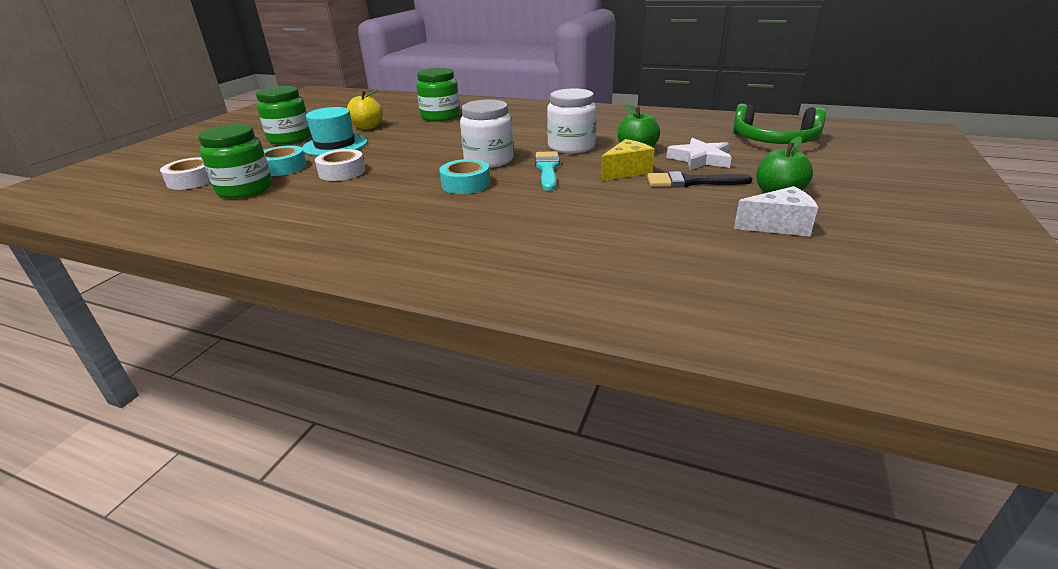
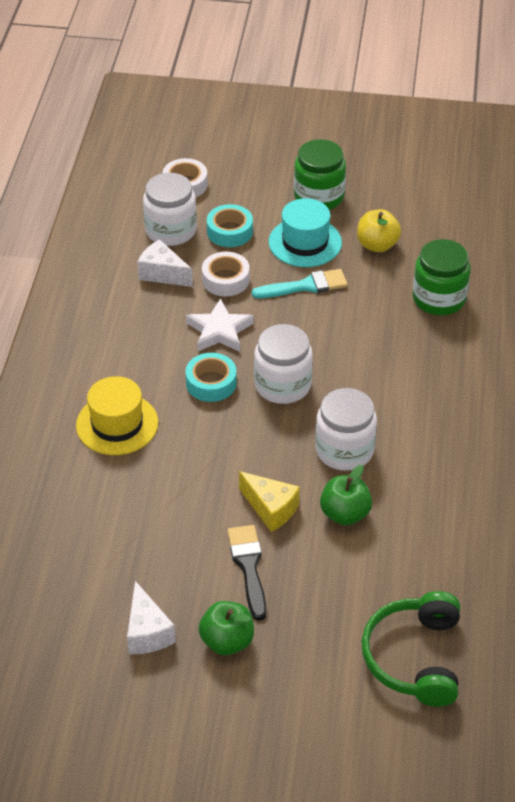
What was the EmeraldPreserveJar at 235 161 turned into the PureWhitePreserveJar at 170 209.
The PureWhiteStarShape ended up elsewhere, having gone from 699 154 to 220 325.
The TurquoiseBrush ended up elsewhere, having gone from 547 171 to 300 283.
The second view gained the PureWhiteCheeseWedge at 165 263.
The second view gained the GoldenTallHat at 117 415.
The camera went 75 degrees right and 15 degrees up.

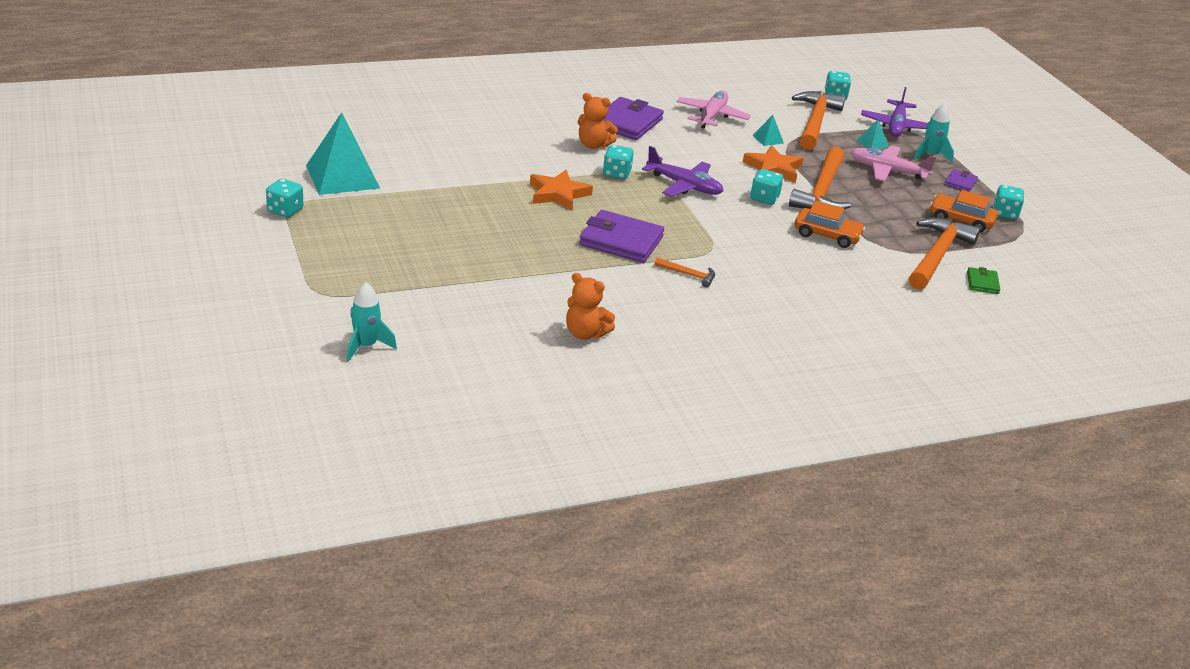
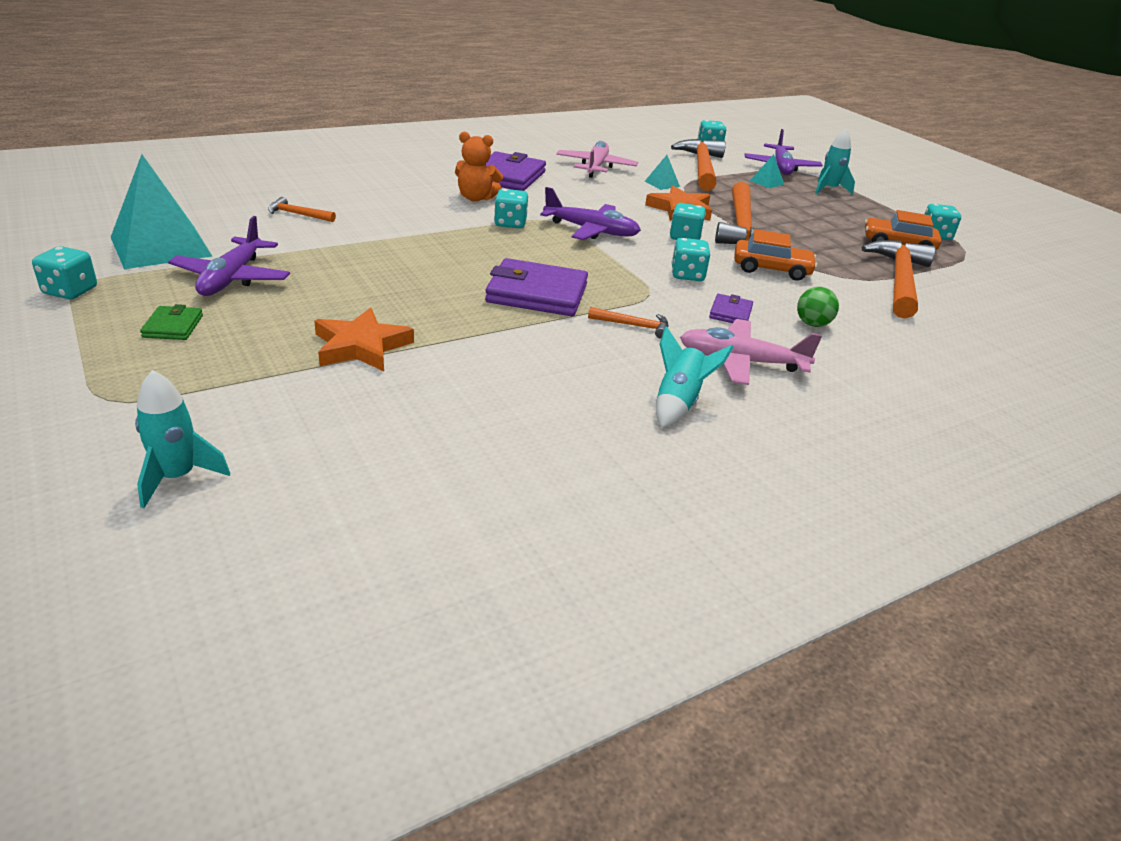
The RosePinkAeroplane ended up elsewhere, having gone from 893 164 to 751 352.
The VioletCardWallet ended up elsewhere, having gone from 961 180 to 731 308.
The BrightOrangeStarShape ended up elsewhere, having gone from 561 190 to 364 339.
The EmeraldCardWallet ended up elsewhere, having gone from 983 280 to 171 322.
The second view lost the BrightOrangeTeddy at 590 306.
The second view gained the BrightOrangeClawHammer at 302 209.
The second view gained the VioletAeroplane at 229 256.
The second view gained the TurquoiseGameDie at 690 259.
The second view gained the EmeraldPlayBall at 818 307.
The second view gained the TurquoiseSpaceship at 695 377.
The camera went 10 degrees left and 0 degrees up.

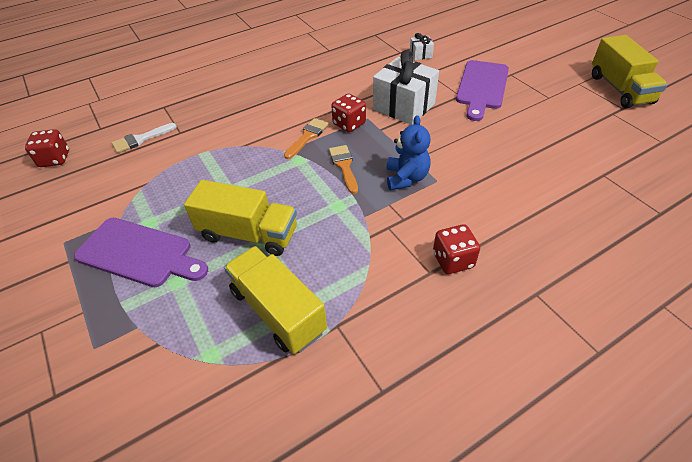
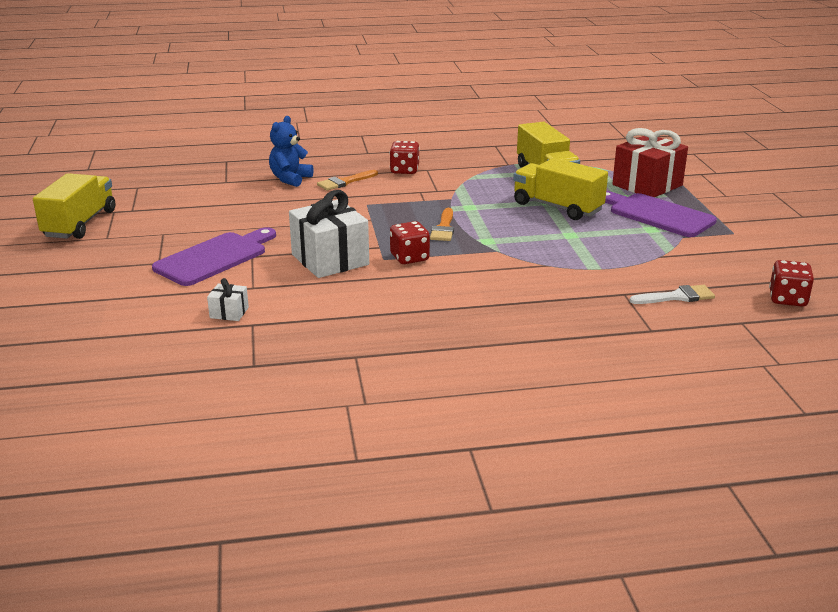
The BlueTeddy ended up elsewhere, having gone from 409 152 to 291 151.
The BrightOrangeBrush ended up elsewhere, having gone from 306 138 to 347 180.
The second view gained the ScarletPresent at 650 162.
The camera went 160 degrees left and 20 degrees down.

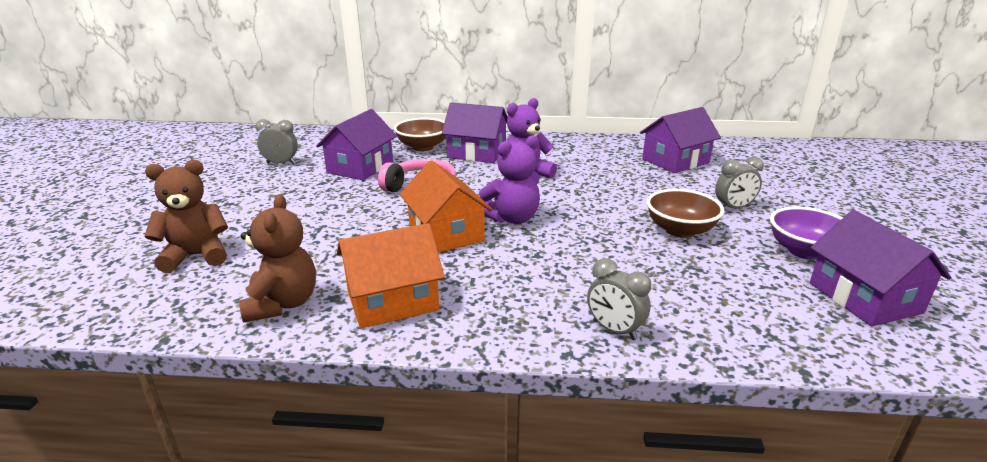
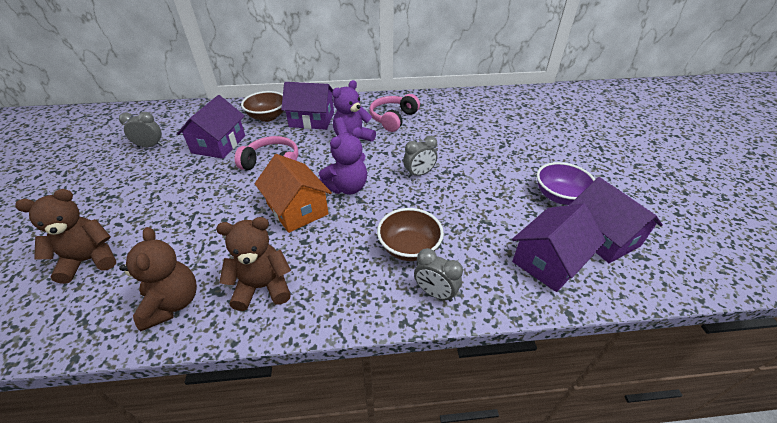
The VioletHouse ended up elsewhere, having gone from 680 140 to 559 247.
The GrayClock ended up elsewhere, having gone from 739 182 to 420 157.
The BrownDeepDish ended up elsewhere, having gone from 685 213 to 410 234.
Where the BrightOrangeHouse stood at 391 276, the BrownTeddy came to stand at 253 264.
The second view gained the RosePinkHeadphones at 394 113.
The camera went 10 degrees left and 15 degrees up.

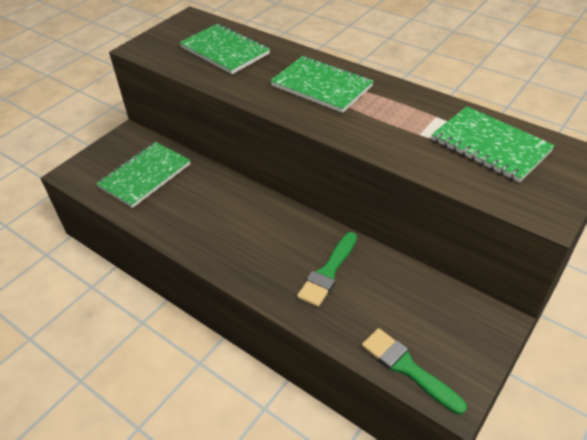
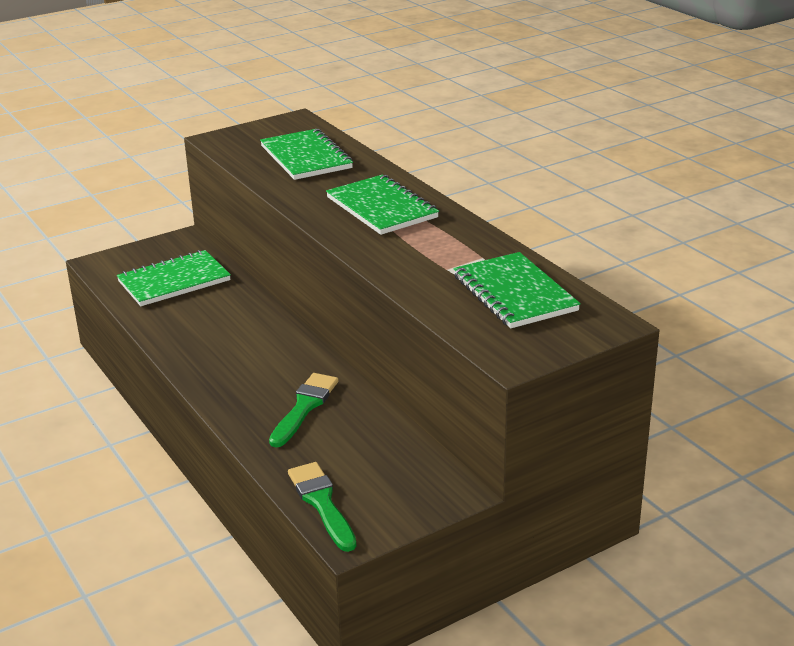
The EmeraldBrush at 327 269 ended up facing another way, 150 degrees clockwise from before.
The camera went 20 degrees right and 15 degrees down.

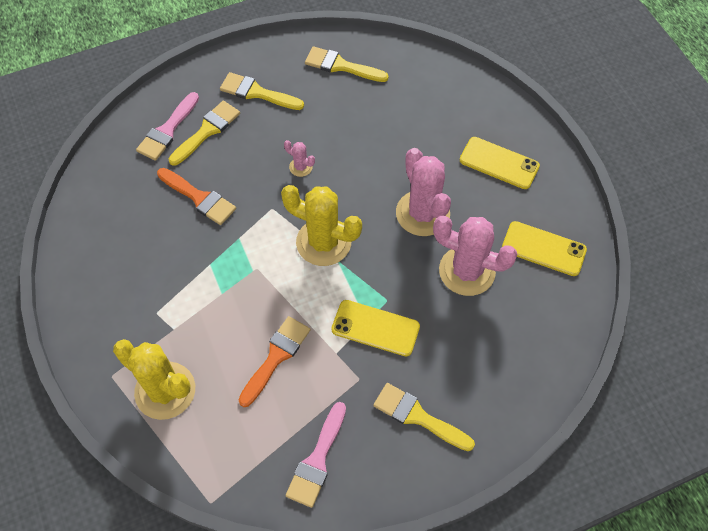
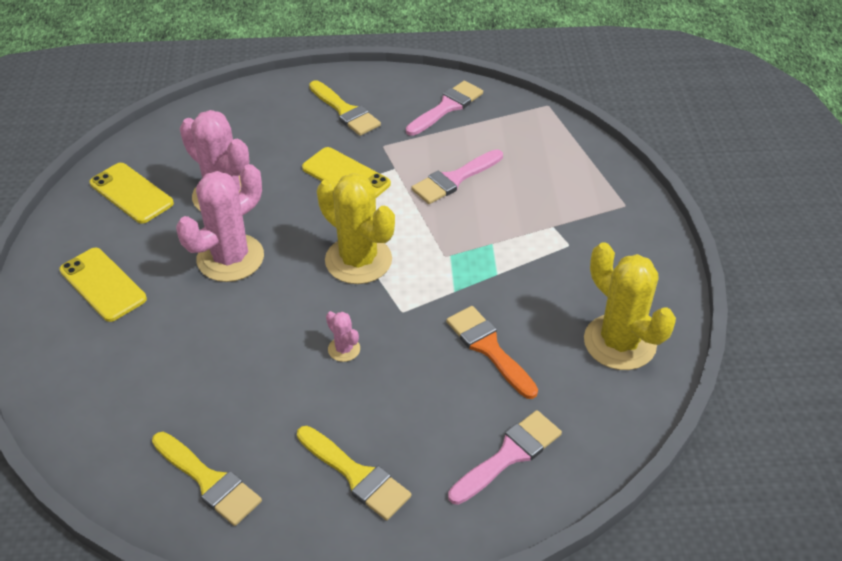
The second view lost the GoldenBrush at 204 133.
The RosePinkPricklyPlant at 423 192 ended up facing another way, 45 degrees clockwise from before.
What was the BrightOrangeBrush at 274 361 turned into the RosePinkBrush at 457 176.
The GoldenPricklyPlant ended up elsewhere, having gone from 154 379 to 630 306.
The camera went 160 degrees left and 15 degrees down.

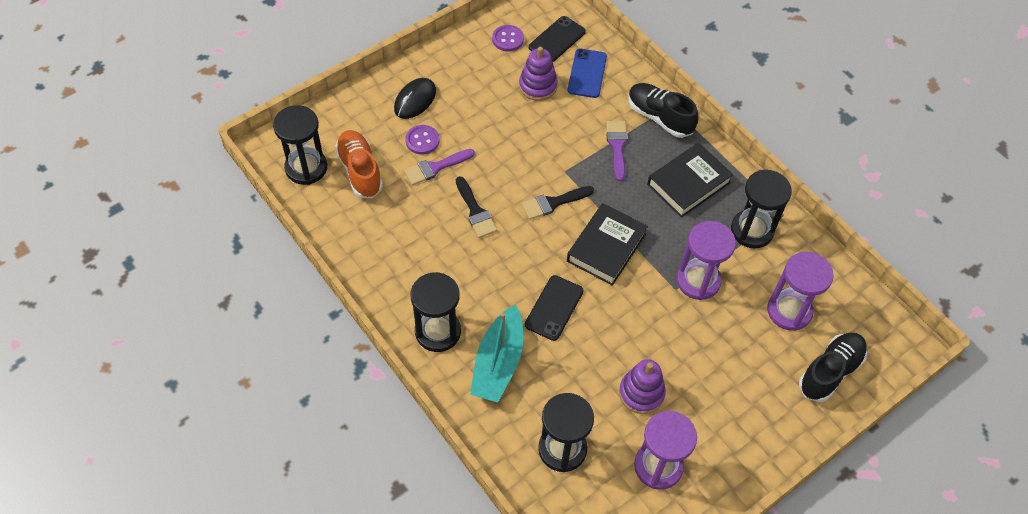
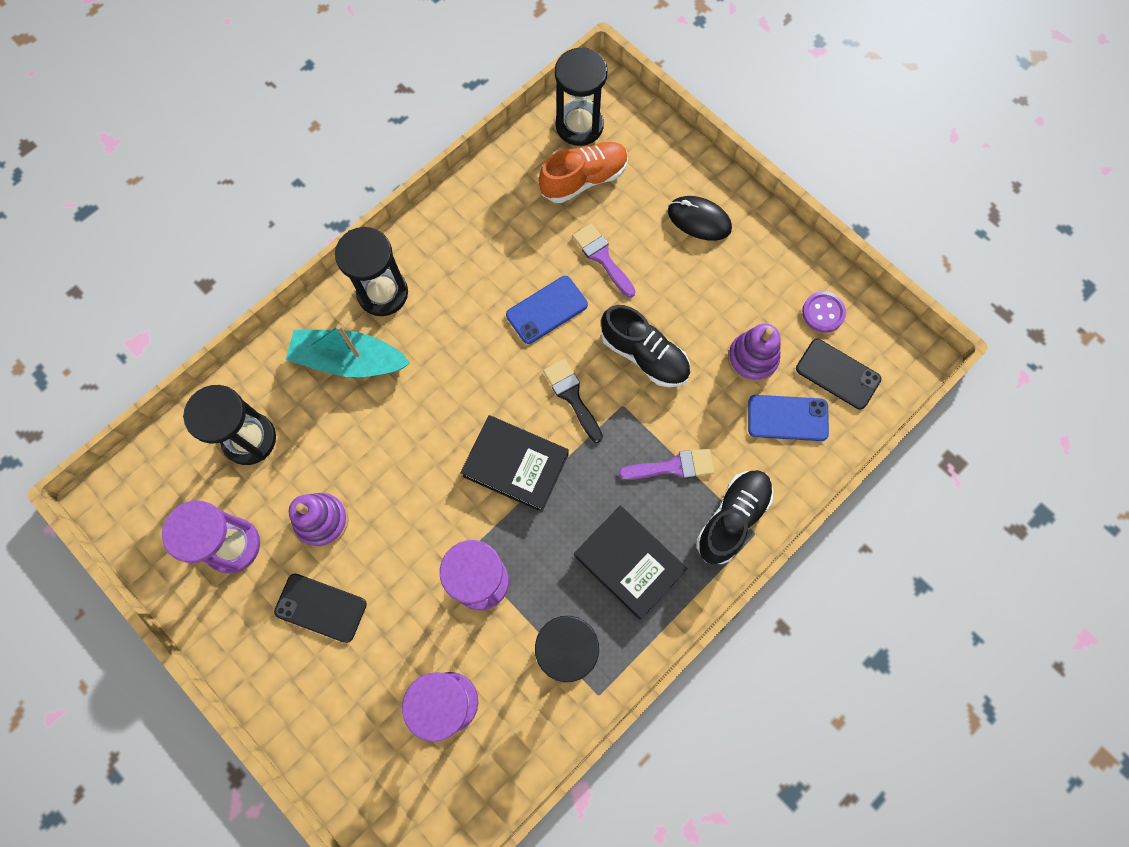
The second view lost the VioletShirtButton at 422 140.
Where the EbonyBrush stood at 476 207, the BlueSmartphone came to stand at 547 310.
The EbonySmartphone ended up elsewhere, having gone from 554 308 to 320 608.
The EbonyLaceUpShoe ended up elsewhere, having gone from 833 367 to 645 346.
The camera went 85 degrees right and 15 degrees up.

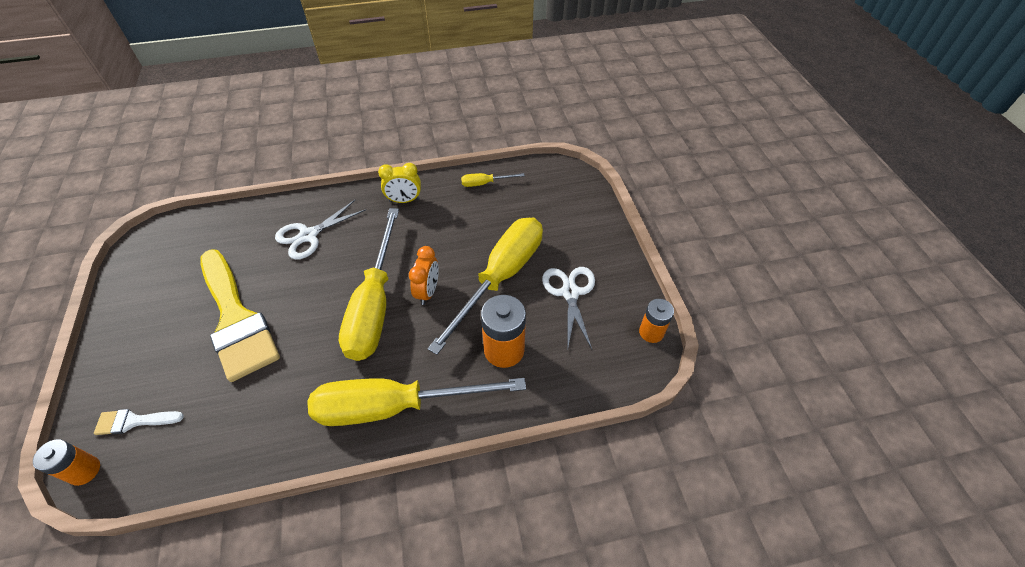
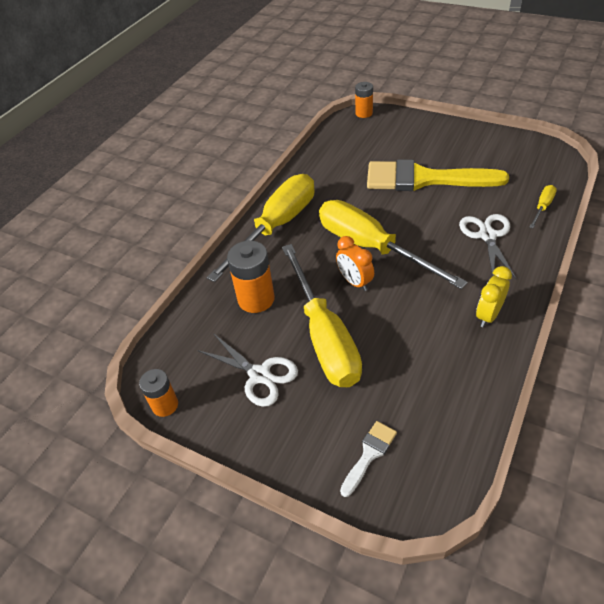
The GoldenScrewdriver ended up elsewhere, having gone from 493 180 to 543 206.
The PureWhiteBrush ended up elsewhere, having gone from 139 422 to 368 459.
The camera went 135 degrees right and 5 degrees down.

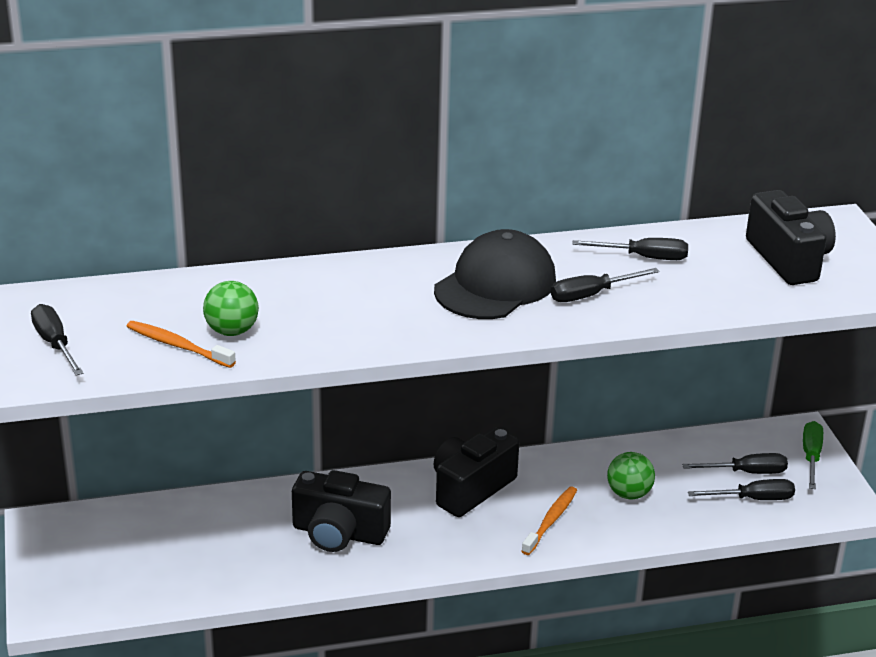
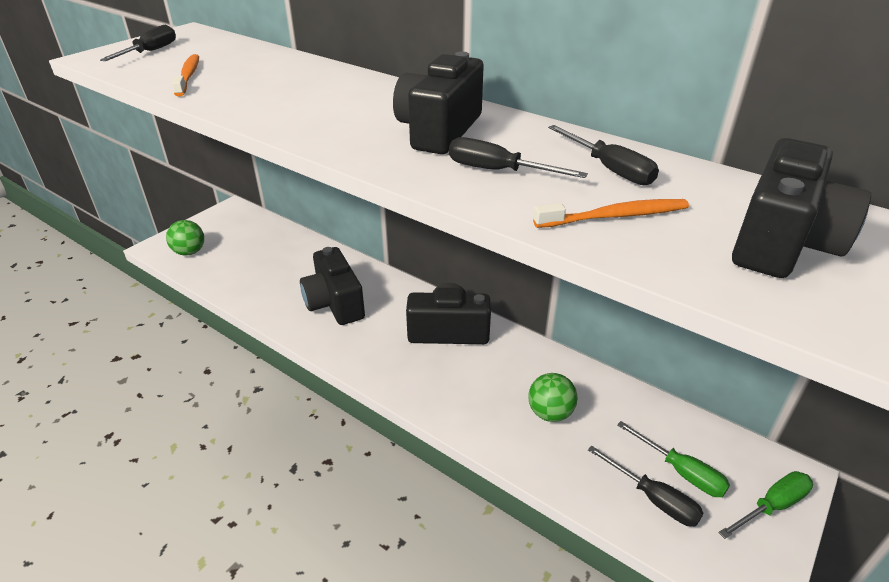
Where the EbonyBaseballCap stood at 495 274, the EbonyPhotoCamera came to stand at 438 103.
The EmeraldPlayBall ended up elsewhere, having gone from 231 308 to 185 237.
What was the EbonyScrewdriver at 735 463 turned into the EmeraldScrewdriver at 673 459.
The BrightOrangeToothBrush ended up elsewhere, having gone from 549 520 to 611 213.
The camera went 50 degrees right and 5 degrees up.

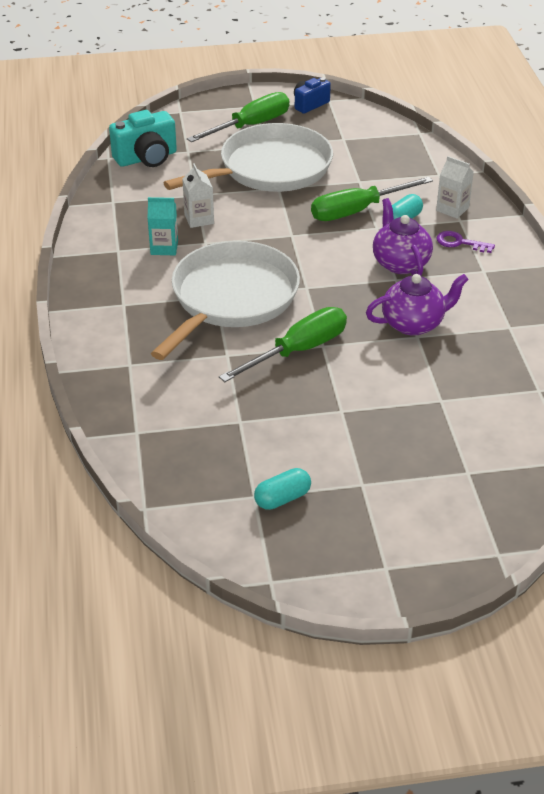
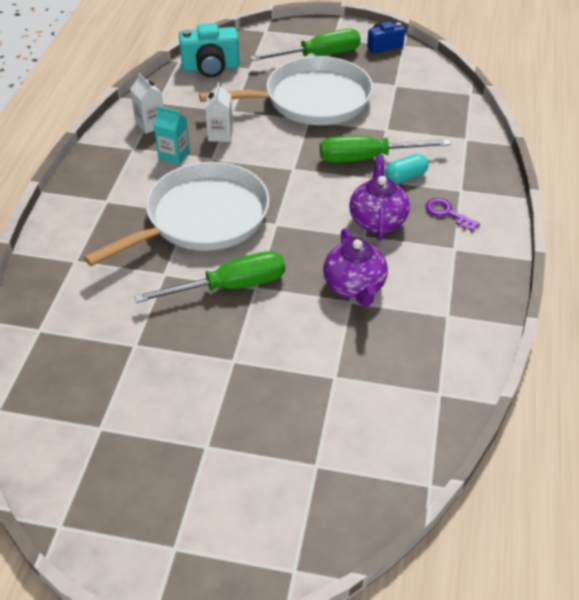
The PureWhiteMilkCarton ended up elsewhere, having gone from 455 187 to 146 103.
The VioletChinaTeapot at 417 305 ended up facing another way, 75 degrees clockwise from before.
The second view lost the TurquoisePillShape at 282 489.
The camera went 20 degrees right and 5 degrees up.

